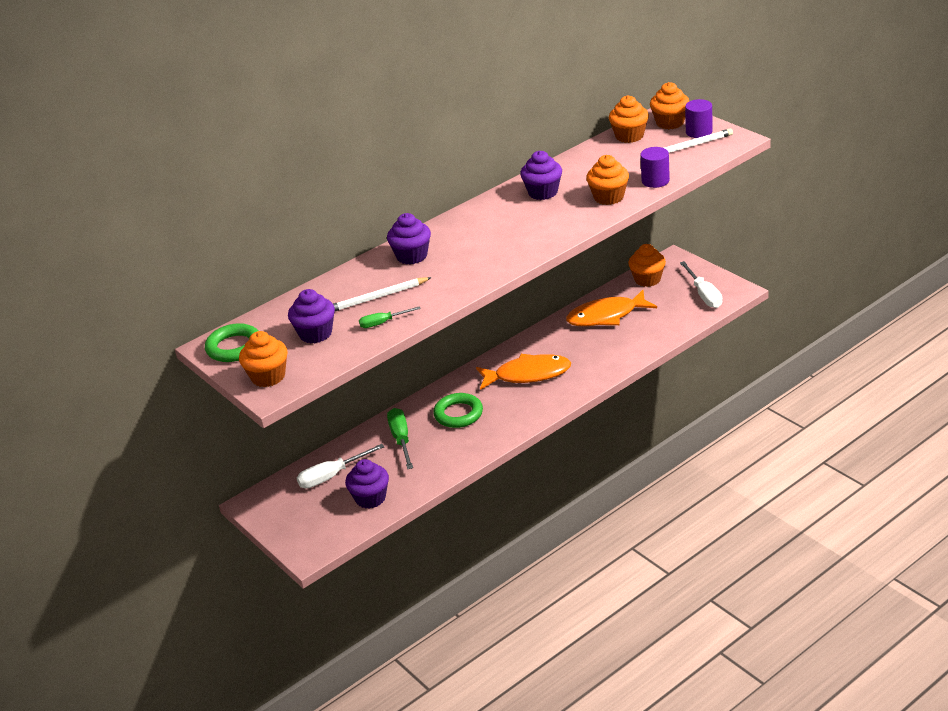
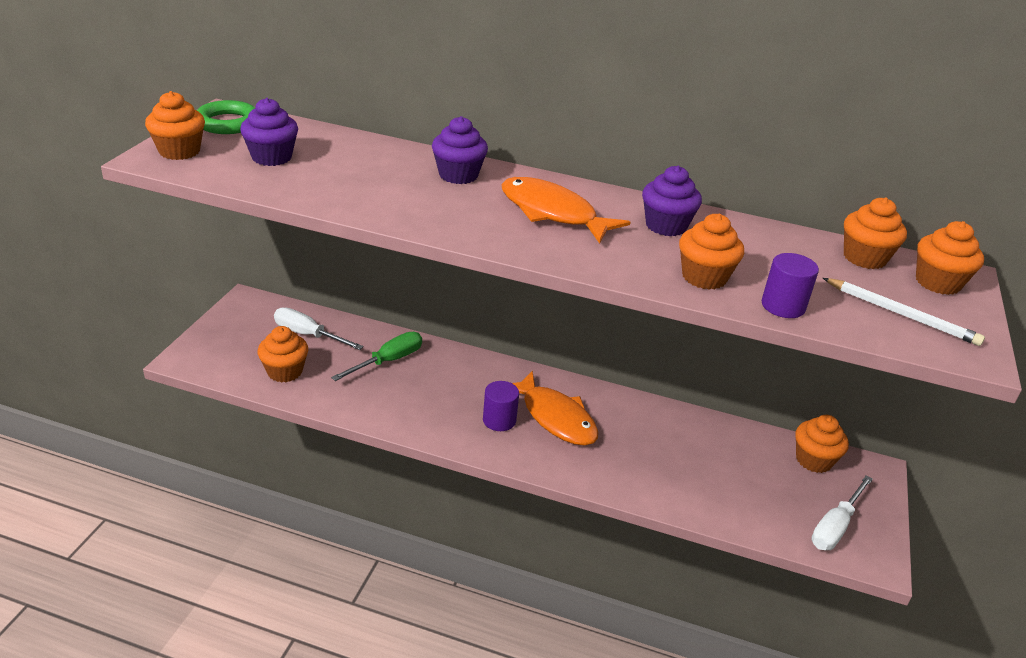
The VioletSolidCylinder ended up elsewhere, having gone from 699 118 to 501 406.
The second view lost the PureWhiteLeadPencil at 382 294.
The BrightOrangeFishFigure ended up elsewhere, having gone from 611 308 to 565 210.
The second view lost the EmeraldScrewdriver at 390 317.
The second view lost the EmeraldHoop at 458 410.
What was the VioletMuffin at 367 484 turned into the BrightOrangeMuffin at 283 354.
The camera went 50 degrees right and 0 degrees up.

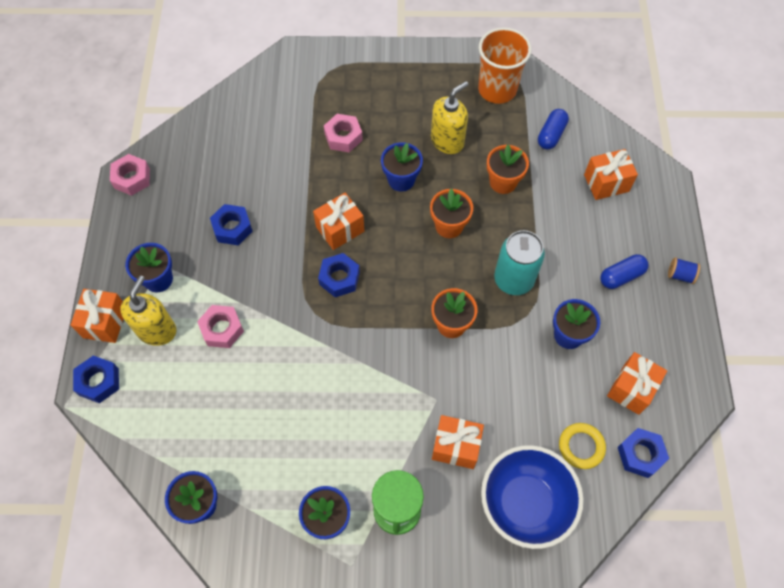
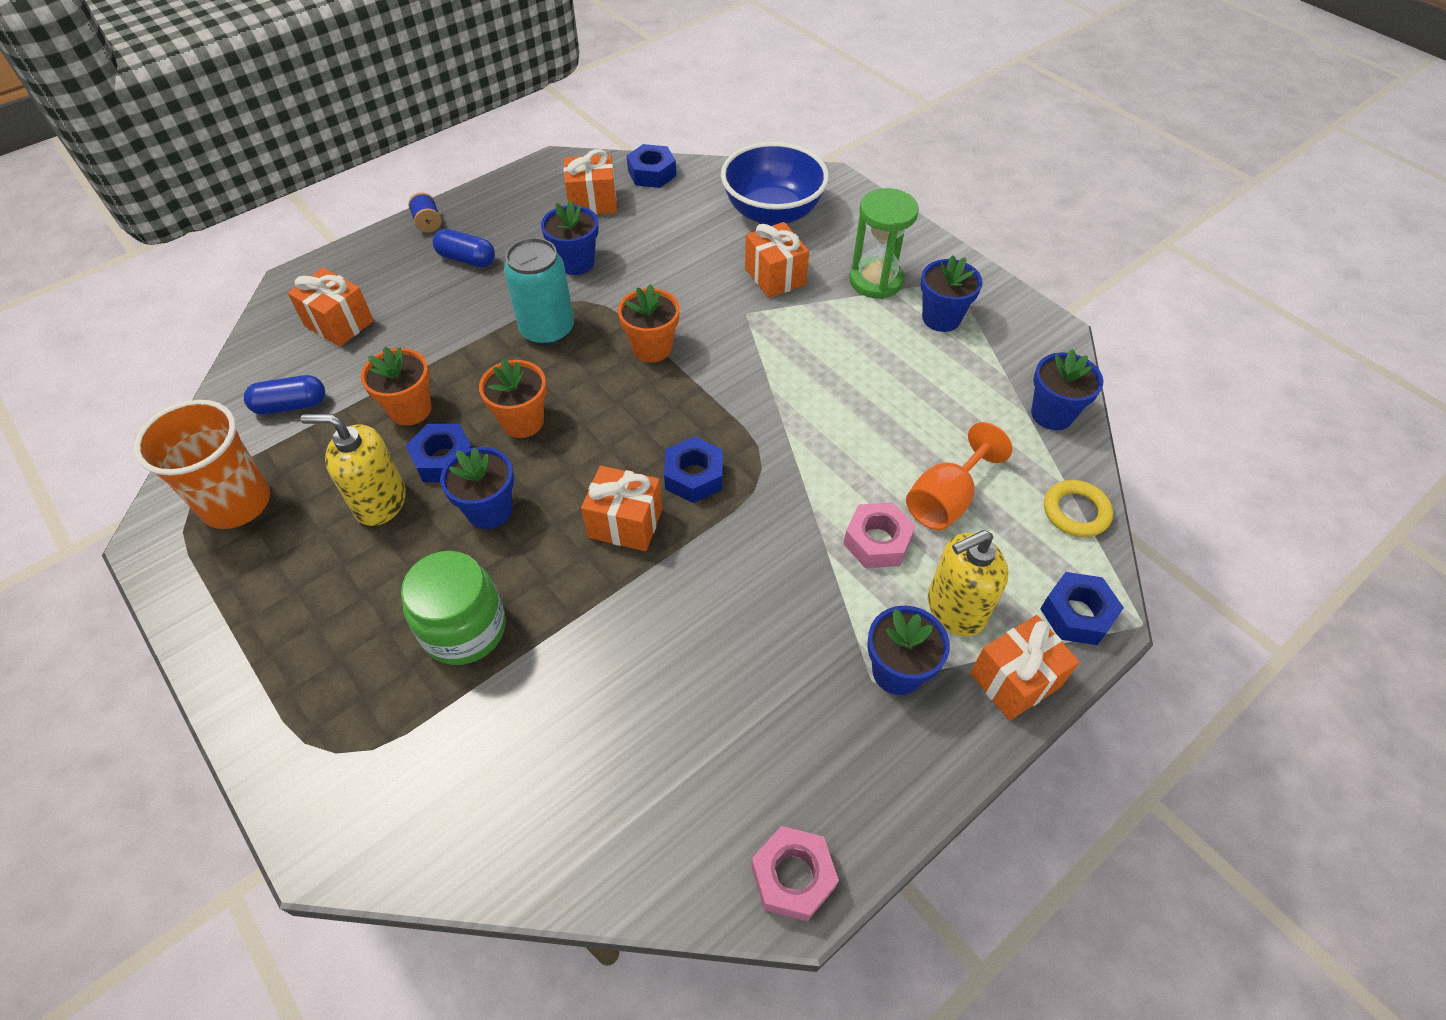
Where the RosePinkHexagonNut stood at 343 133, the EmeraldPreserveJar came to stand at 453 608.
The BlueHexagonNut ended up elsewhere, having gone from 231 224 to 439 453.
The GoldenHoop ended up elsewhere, having gone from 582 446 to 1078 508.
The second view gained the BrightOrangeChalice at 959 476.
The camera went 130 degrees left and 10 degrees down.

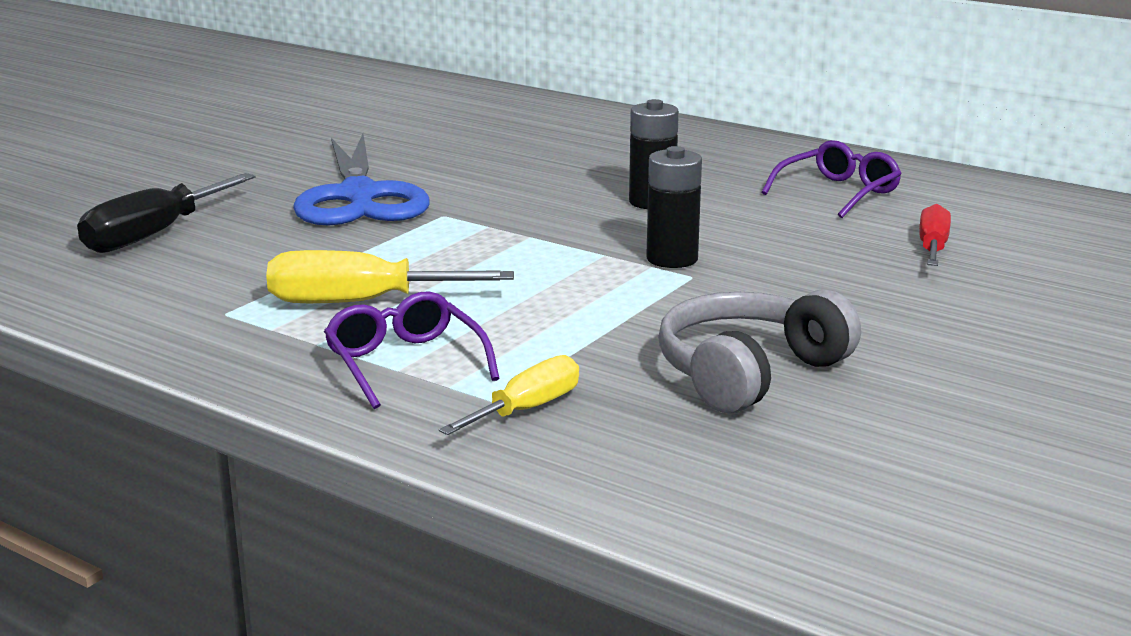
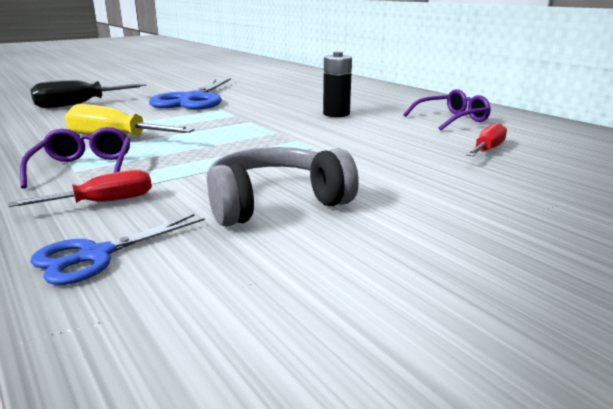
The second view lost the EbonyPowerCell at 674 207.
What was the GoldenScrewdriver at 509 395 turned into the ScarletScrewdriver at 80 188.
The second view gained the BlueShears at 117 249.
The camera went 20 degrees right and 0 degrees up.

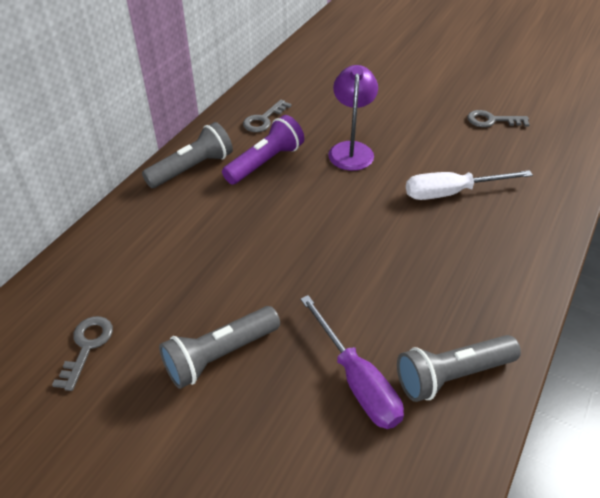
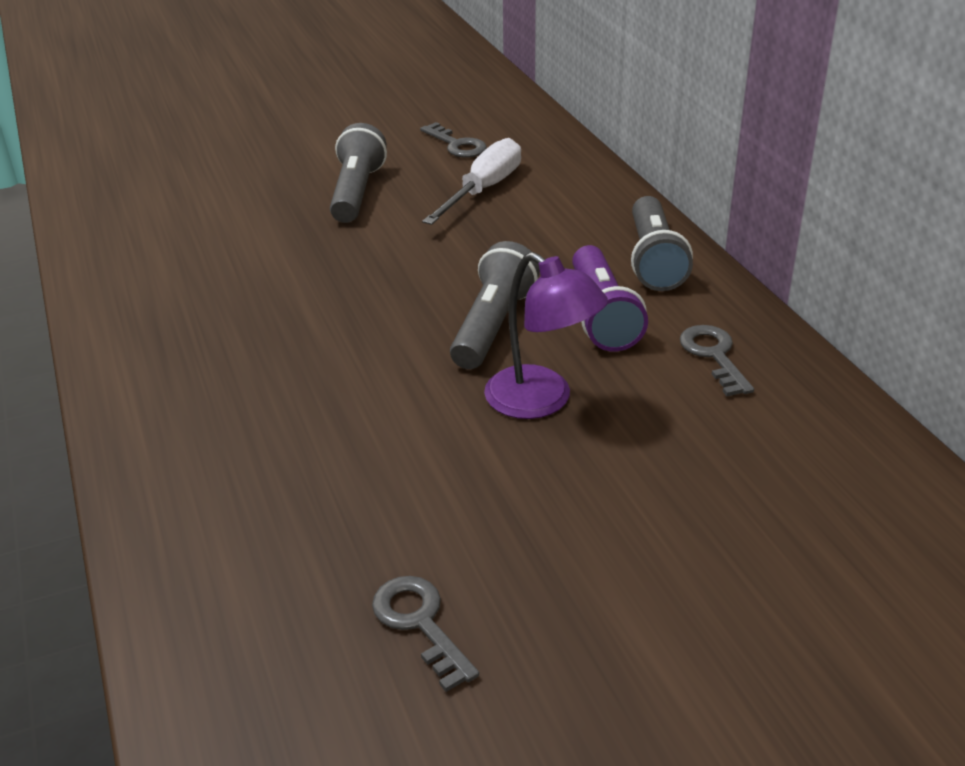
The GrayKey at 499 118 ended up facing another way, 75 degrees counterclockwise from before.
The PureWhiteScrewdriver ended up elsewhere, having gone from 469 185 to 471 181.
The second view lost the VioletScrewdriver at 352 362.
The GrayTorch ended up elsewhere, having gone from 459 368 to 495 305.
The camera went 130 degrees right and 10 degrees down.

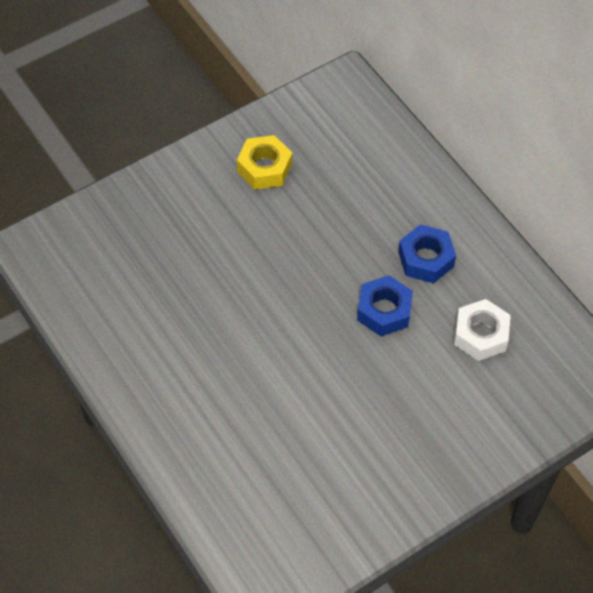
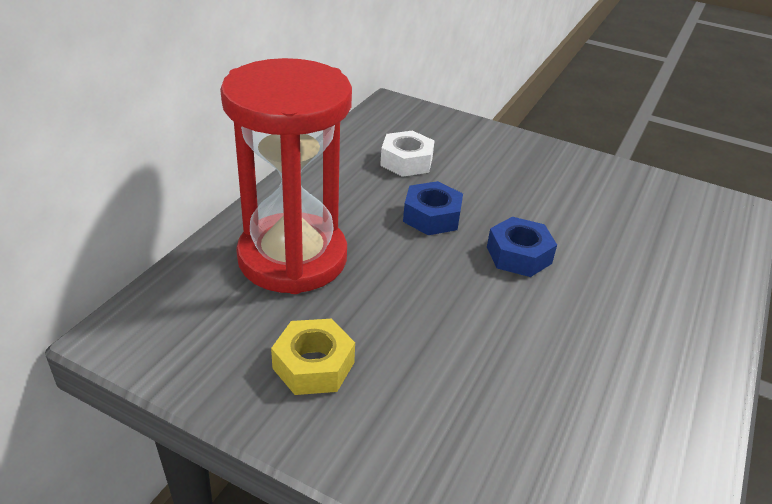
The BlueHexagonNut ended up elsewhere, having gone from 427 253 to 522 247.
The second view gained the ScarletSandglass at 286 176.
The camera went 120 degrees left and 20 degrees down.

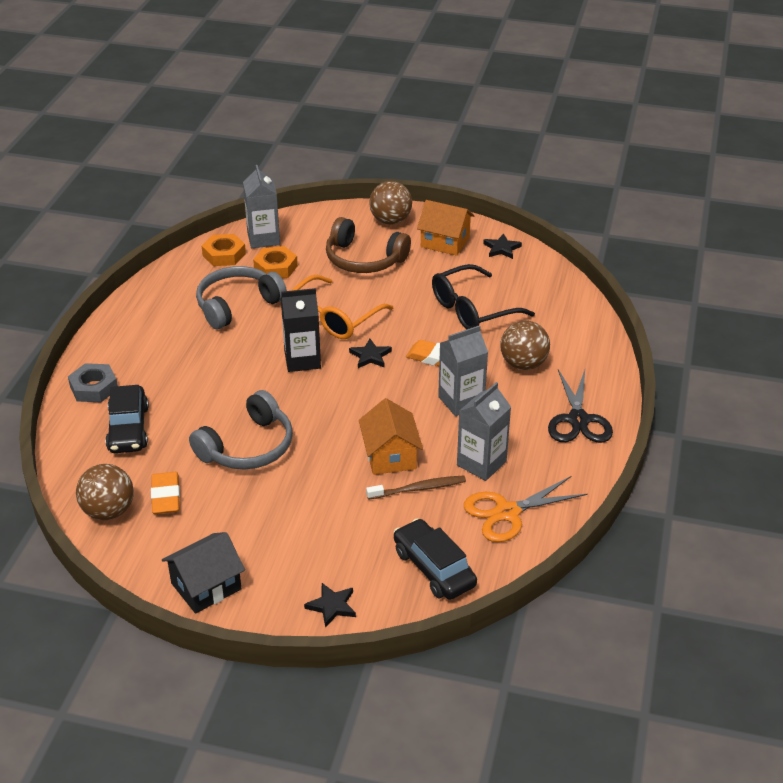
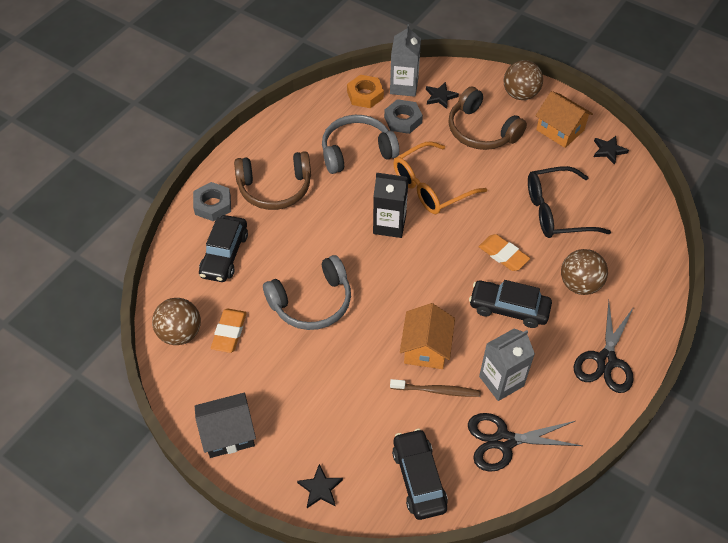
What was the BrightOrangeHexagonNut at 275 262 turned into the GrayHexagonNut at 403 116.
Where the GrayMilkCarton stood at 463 370, the EbonyAutomobile came to stand at 510 304.
The EbonyStarShape ended up elsewhere, having gone from 370 353 to 442 95.
What was the BrightOrangeShears at 526 509 turned into the EbonyShears at 525 442.
The second view gained the BrownHeadphones at 272 180.
The camera went 20 degrees right and 15 degrees up.

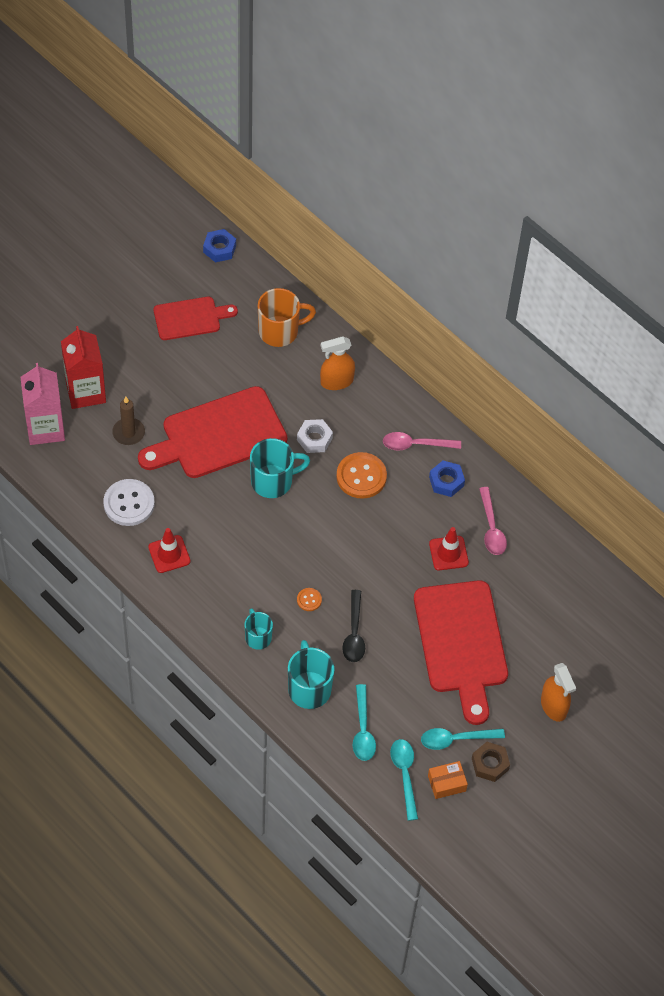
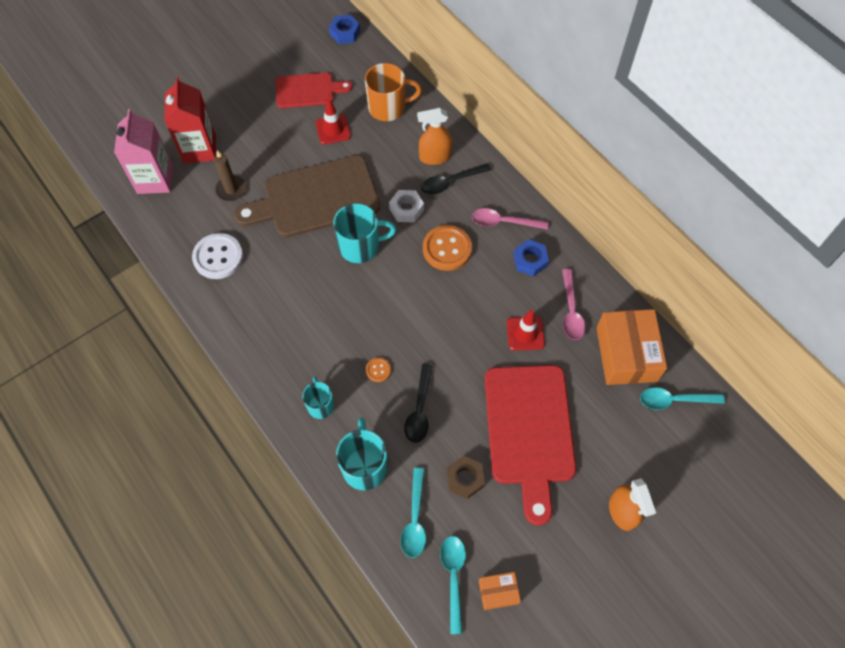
What was the ScarletBreadBoard at 212 432 turned into the BrownBreadBoard at 307 196.
The ScarletSafetyCone ended up elsewhere, having gone from 169 550 to 333 121.
The TurquoiseSpoon ended up elsewhere, having gone from 463 739 to 682 398.
The BrownHexagonNut ended up elsewhere, having gone from 491 762 to 466 477.
The second view gained the EbonySpoon at 456 179.
The second view gained the BrightOrangeBox at 631 347.
The camera went 10 degrees right and 5 degrees up.

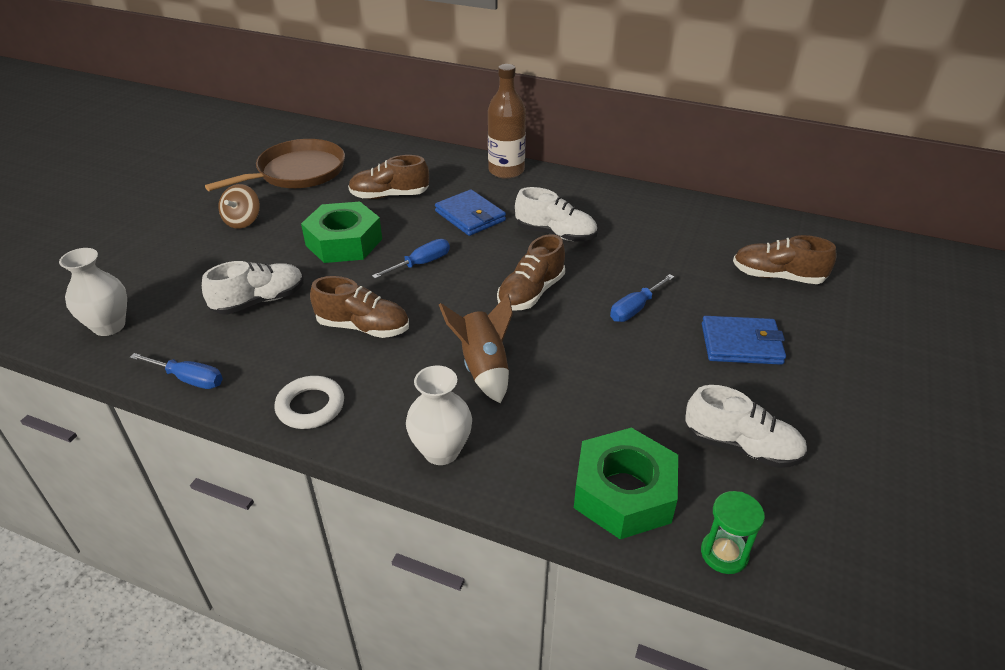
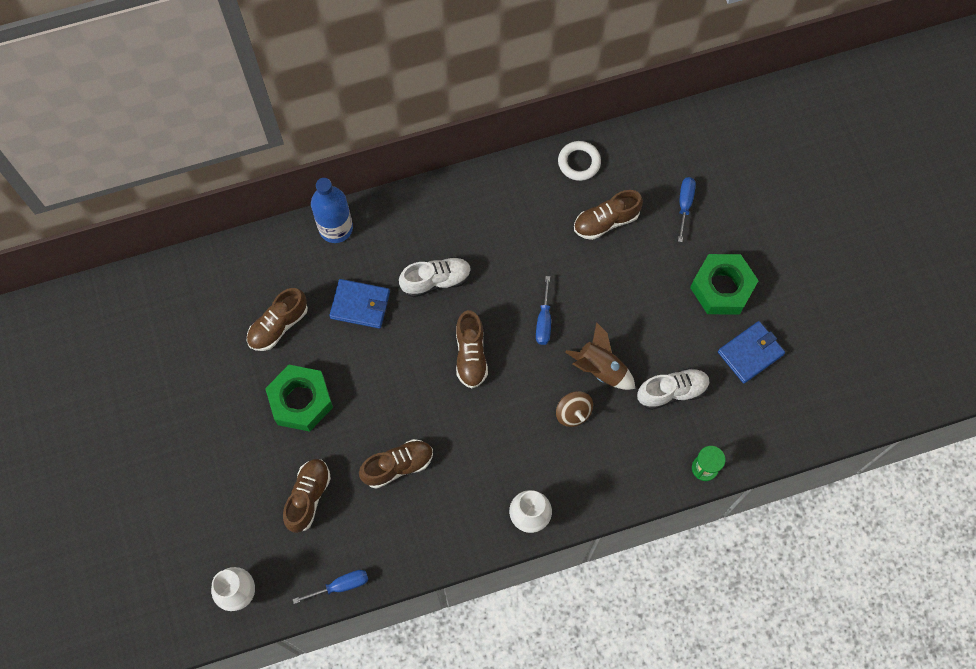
What was the BrownFlask at 507 121 turned into the BlueFlask at 332 210.
The second view lost the BrownPan at 275 165.
The BrownWhirligig ended up elsewhere, having gone from 239 206 to 574 409.
The BlueScrewdriver ended up elsewhere, having gone from 411 259 to 687 209.
What was the PureWhiteLaceUpShoe at 253 288 turned into the BrownLaceUpShoe at 307 496.
The BrownSpaceship ended up elsewhere, having gone from 476 348 to 600 356.
The BlueCardWallet ended up elsewhere, having gone from 744 340 to 751 352.
The PureWhiteHoop ended up elsewhere, having gone from 309 402 to 579 161.
The EmeraldHexagonNut ended up elsewhere, having gone from 626 483 to 724 284.
The camera went 40 degrees left and 30 degrees up.

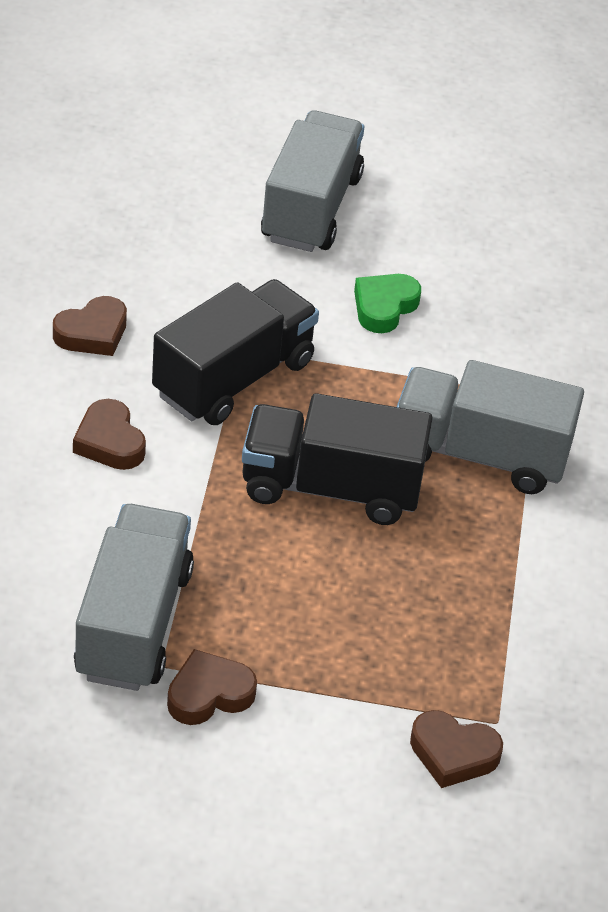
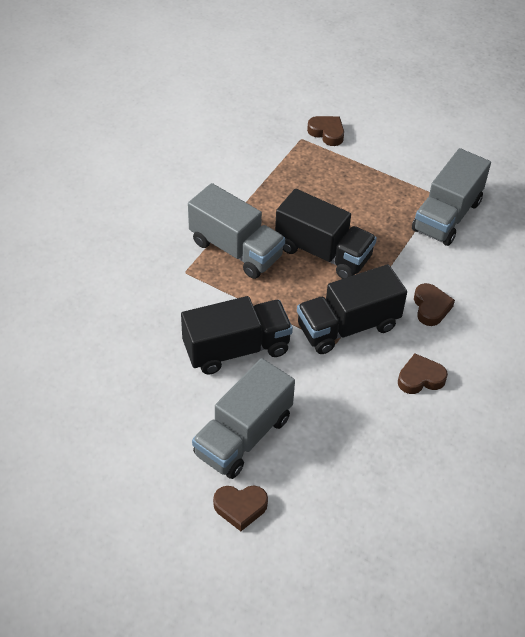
Where the EmeraldHeart stood at 387 303, the EbonyToyTruck came to stand at 237 335.
The BrownHeart ended up elsewhere, having gone from 212 687 to 240 508.
The camera went 155 degrees left and 5 degrees up.

